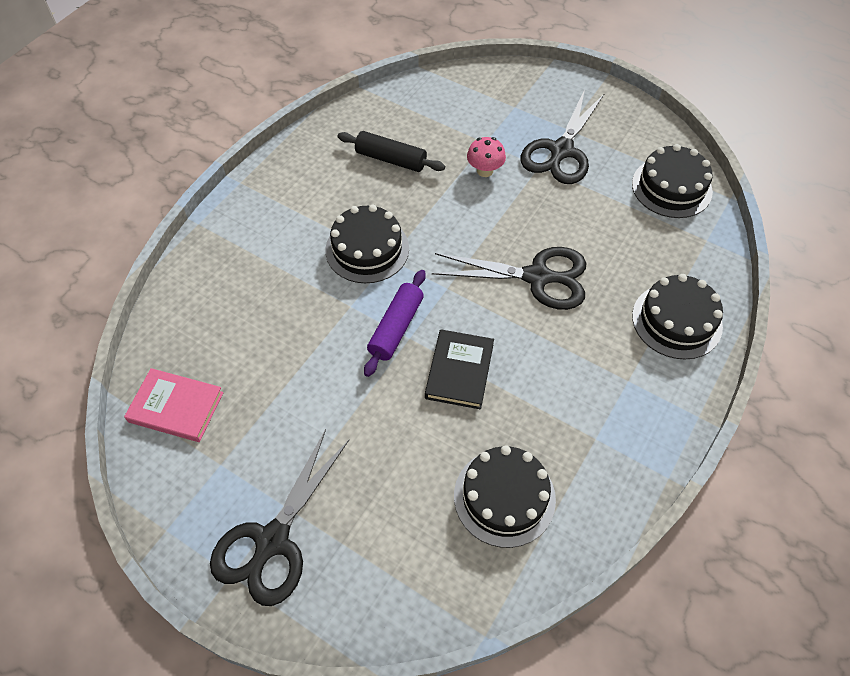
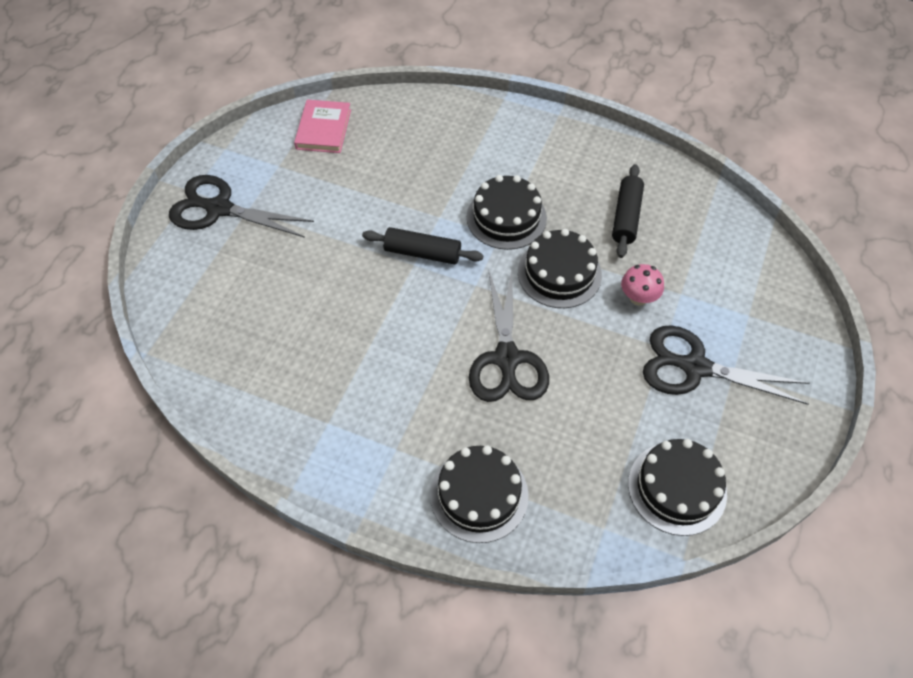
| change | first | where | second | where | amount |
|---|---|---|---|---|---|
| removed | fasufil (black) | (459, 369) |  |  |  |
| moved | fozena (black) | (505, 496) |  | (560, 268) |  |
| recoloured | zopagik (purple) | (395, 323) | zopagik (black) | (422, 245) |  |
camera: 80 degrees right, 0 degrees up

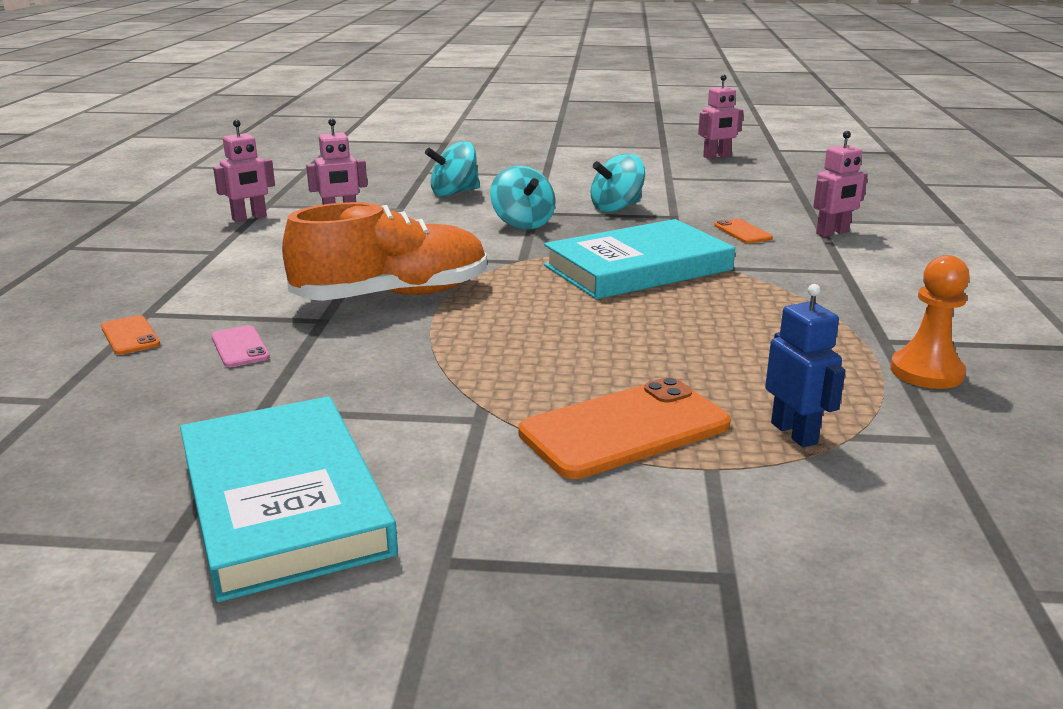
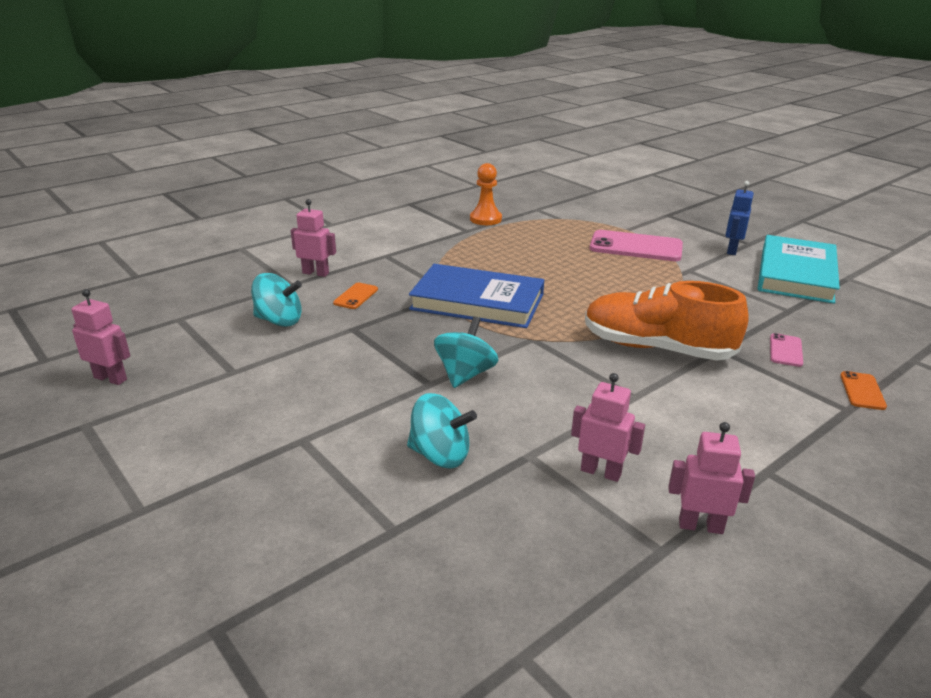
| change | first | where | second | where | amount |
|---|---|---|---|---|---|
| moved | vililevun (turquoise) | (617, 182) |  | (276, 300) |  |
| moved | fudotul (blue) | (805, 365) |  | (739, 218) |  |
| recoloured | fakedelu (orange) | (624, 428) | fakedelu (pink) | (636, 245) |  |
| recoloured | fasufil (turquoise) | (639, 259) | fasufil (blue) | (476, 296) |  |
camera: 135 degrees left, 5 degrees up

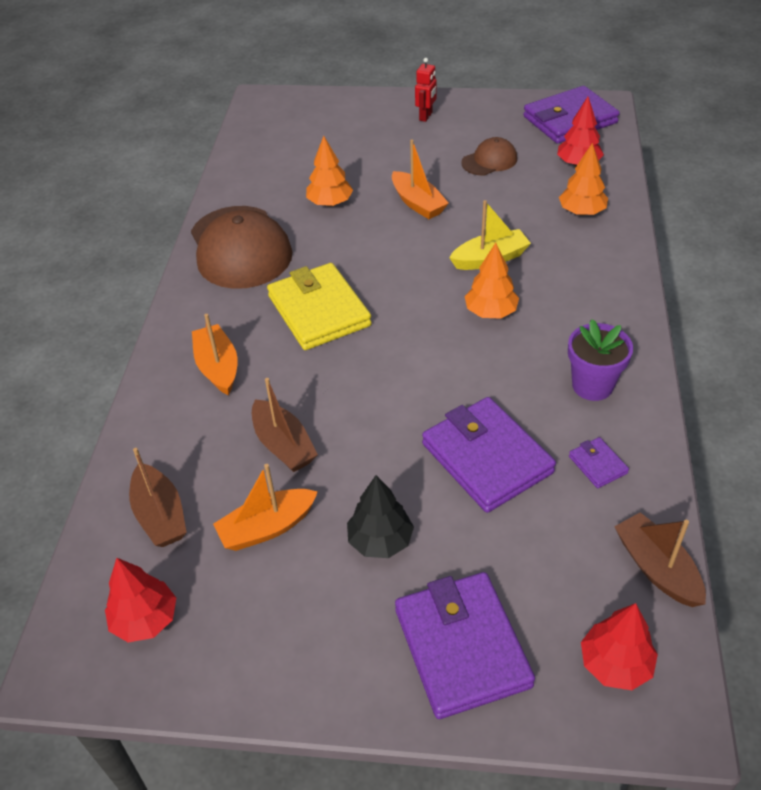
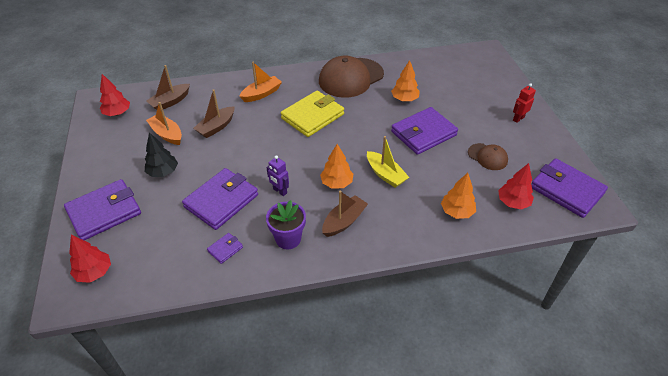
| change | first | where | second | where | amount |
|---|---|---|---|---|---|
| added |  |  | fudotul (purple) | (277, 175) |  |
| moved | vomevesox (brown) | (660, 559) |  | (345, 214) |  |
| replaced | vomevesox (orange) | (420, 179) | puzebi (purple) | (424, 131) |  |
| turned | fudotul (red) | (426, 90) |  | (524, 103) | 135 degrees clockwise |
camera: 70 degrees right, 0 degrees up

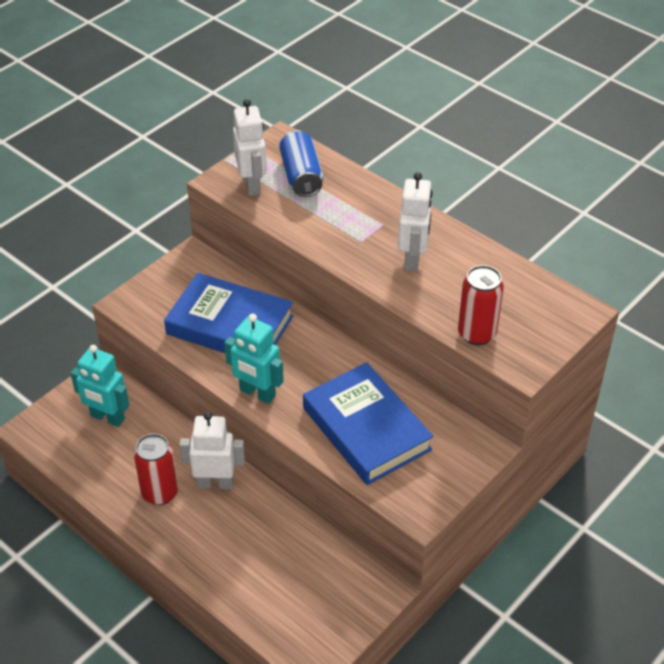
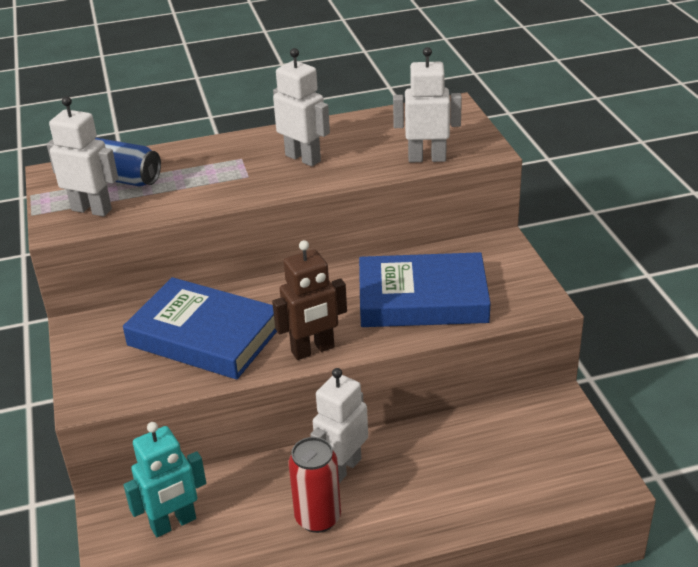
| change | first | where | second | where | amount |
|---|---|---|---|---|---|
| replaced | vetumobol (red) | (481, 305) | fudotul (white) | (427, 104) |  |
| recoloured | fudotul (turquoise) | (254, 359) | fudotul (brown) | (309, 300) |  |
| turned | fasufil (blue) | (228, 313) |  | (200, 328) | 60 degrees clockwise |
camera: 55 degrees left, 10 degrees down

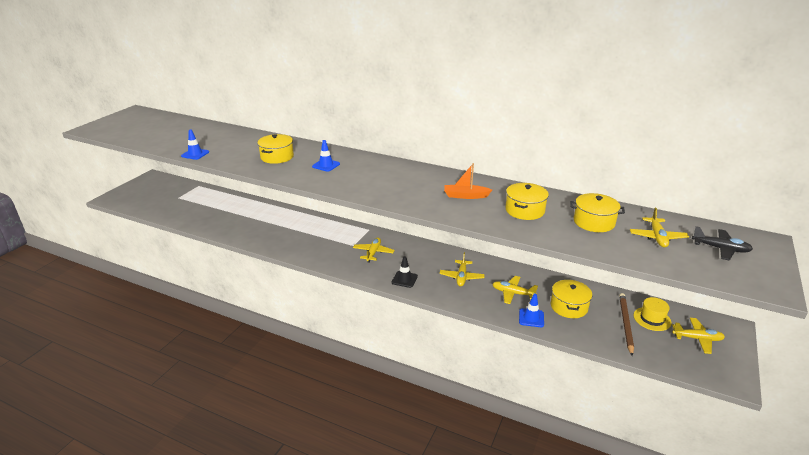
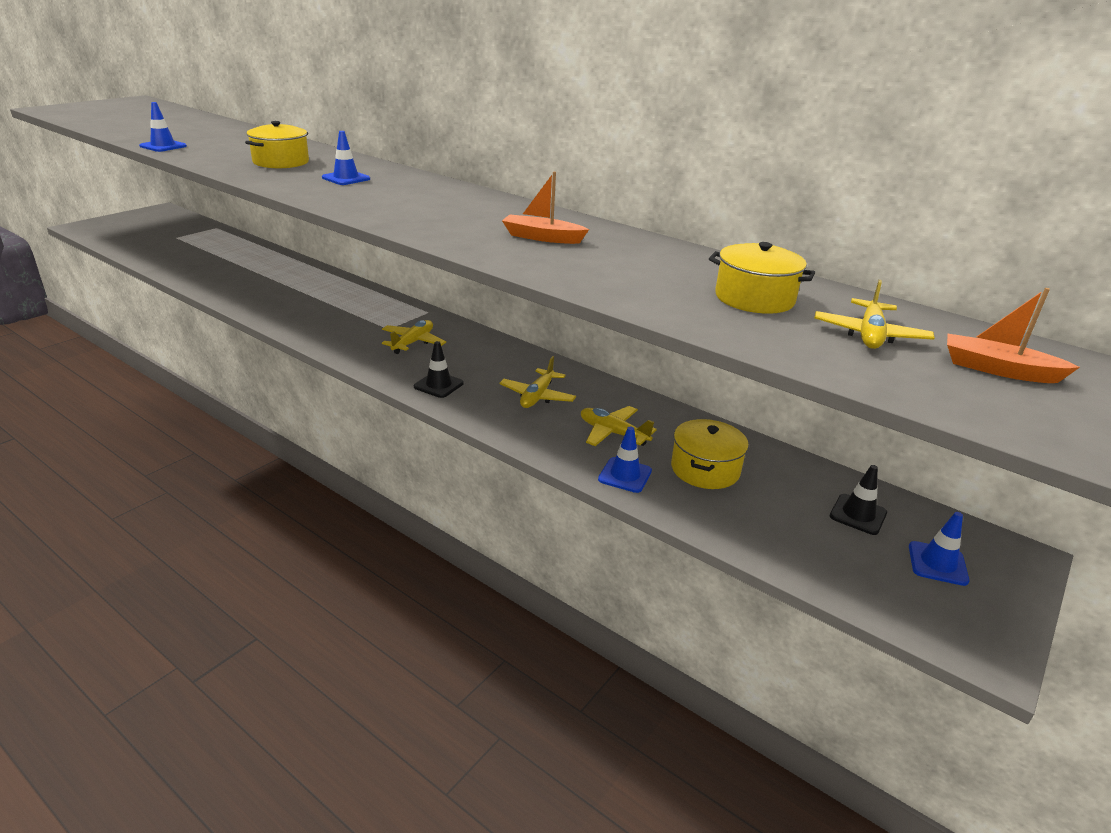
| change | first | where | second | where | amount |
|---|---|---|---|---|---|
| removed | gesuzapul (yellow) | (527, 201) |  |  |  |
| removed | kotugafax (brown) | (626, 324) |  |  |  |
| replaced | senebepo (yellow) | (653, 314) | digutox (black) | (858, 500) |  |
| replaced | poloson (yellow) | (698, 336) | digutox (blue) | (939, 549) |  |
| replaced | poloson (black) | (722, 243) | vomevesox (orange) | (1013, 335) |  |
camera: 10 degrees right, 0 degrees up

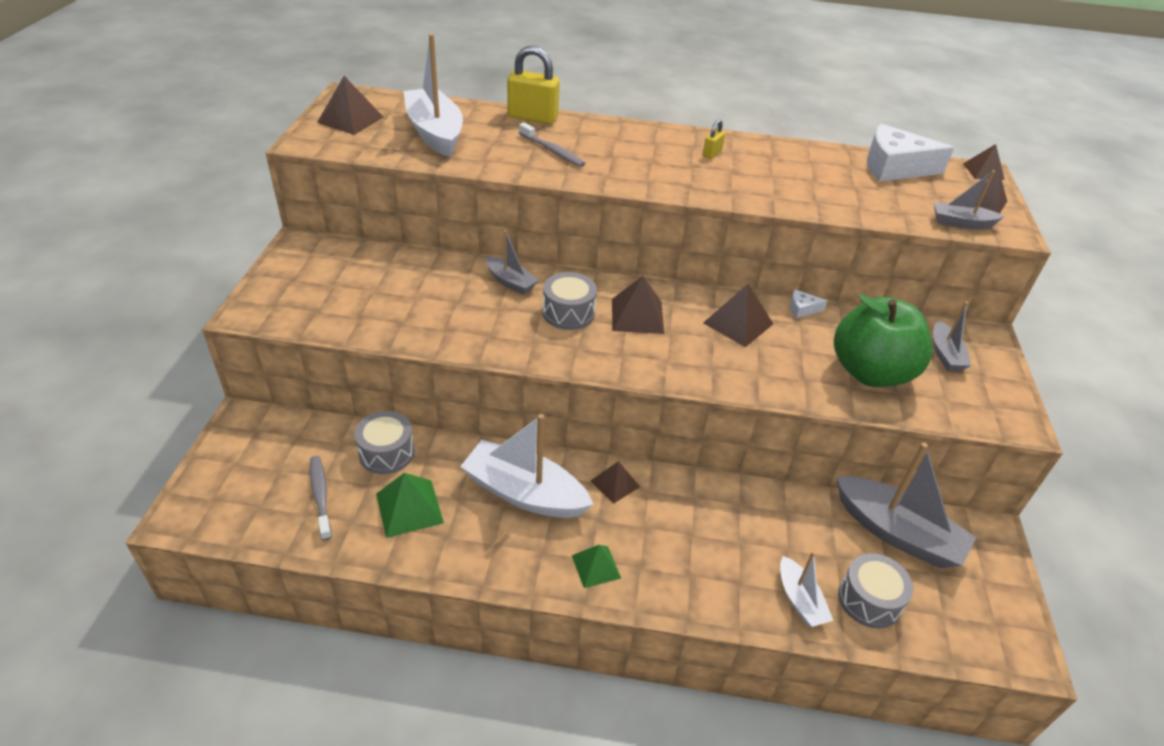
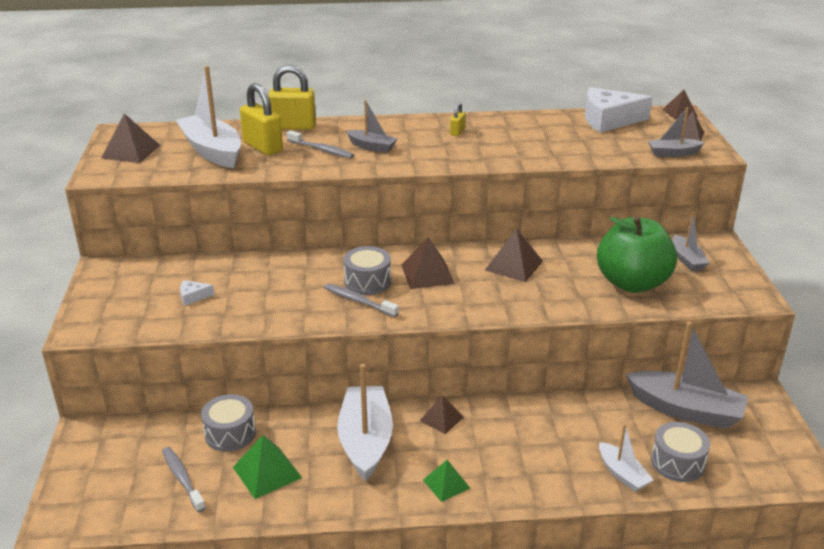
| change | first | where | second | where | amount |
|---|---|---|---|---|---|
| added |  |  | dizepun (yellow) | (261, 119) |  |
| added |  |  | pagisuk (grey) | (361, 300) |  |
| moved | vomevesox (grey) | (512, 262) |  | (372, 126) |  |
| moved | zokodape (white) | (808, 303) |  | (197, 293) |  |
| turned | vomevesox (white) | (527, 466) |  | (365, 422) | 75 degrees clockwise |
camera: 10 degrees left, 10 degrees down

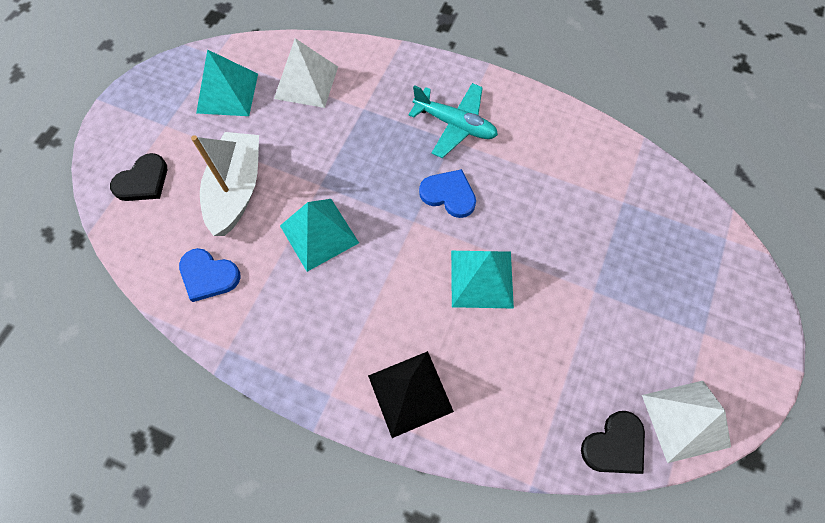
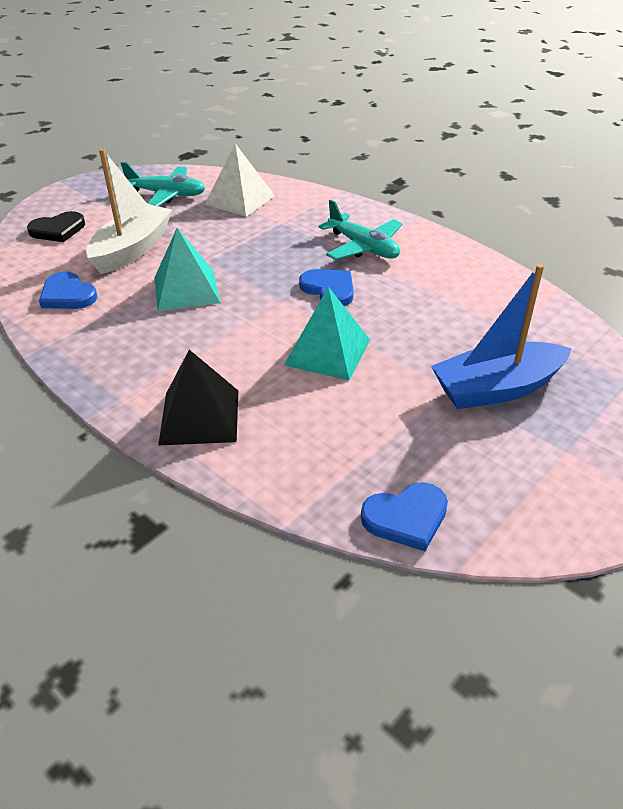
| change | first | where | second | where | amount |
|---|---|---|---|---|---|
| removed | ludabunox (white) | (686, 422) |  |  |  |
| added |  |  | vomevesox (blue) | (501, 336) |  |
| replaced | ludabunox (turquoise) | (227, 82) | poloson (turquoise) | (163, 184) |  |
| recoloured | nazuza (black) | (613, 442) | nazuza (blue) | (404, 516) |  |
camera: 20 degrees right, 25 degrees down

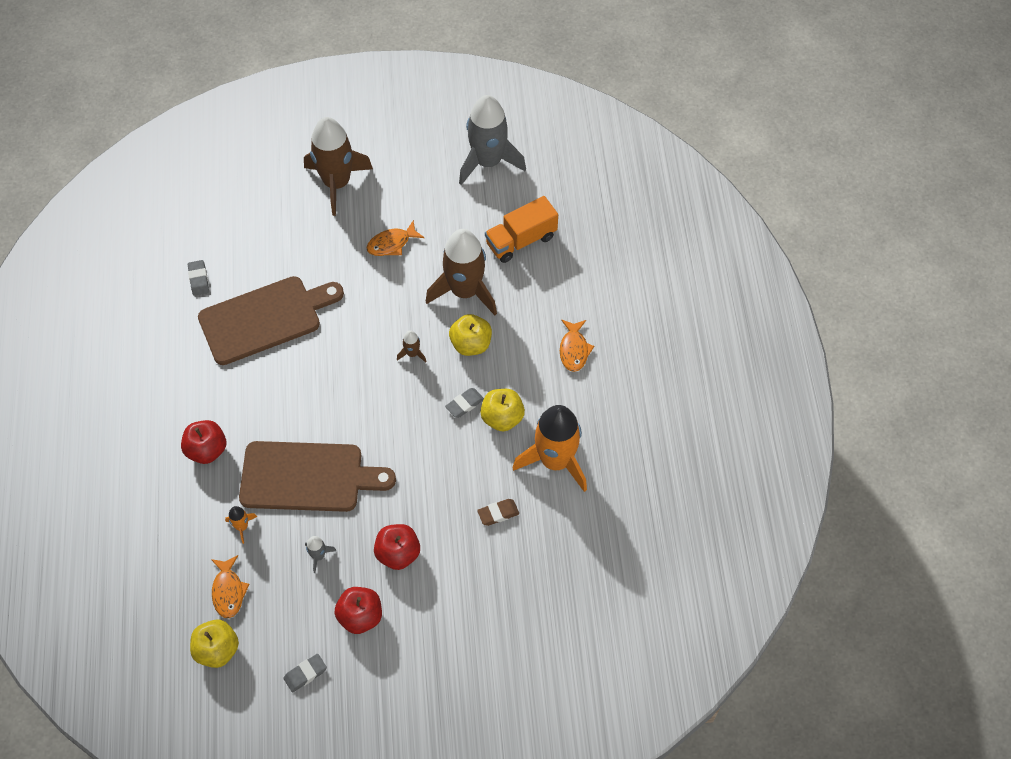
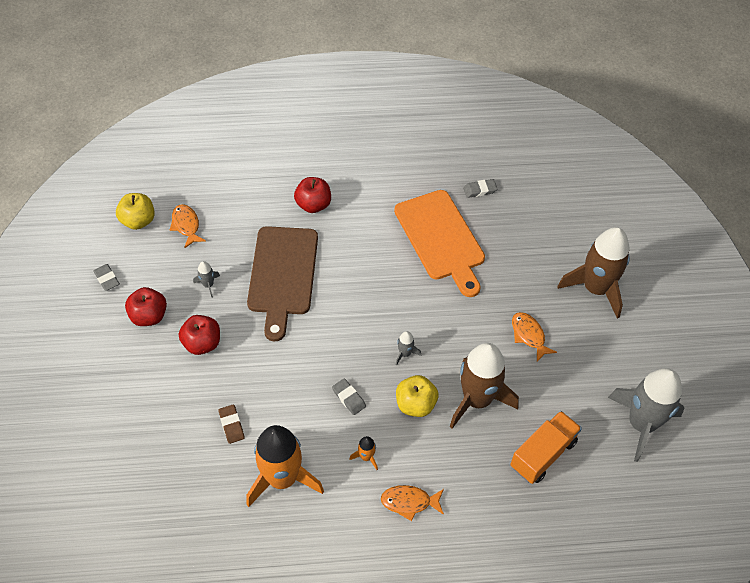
| change | first | where | second | where | amount |
|---|---|---|---|---|---|
| removed | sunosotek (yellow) | (502, 410) |  |  |  |
| moved | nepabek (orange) | (241, 525) |  | (363, 453) |  |
| recoloured | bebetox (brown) | (271, 320) | bebetox (orange) | (439, 243) |  |
| recoloured | nepabek (brown) | (412, 346) | nepabek (grey) | (408, 348) |  |
| turned | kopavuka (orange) | (230, 586) |  | (188, 226) | 75 degrees clockwise |
| turned | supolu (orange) | (521, 229) |  | (546, 447) | 75 degrees clockwise |
camera: 90 degrees right, 5 degrees down

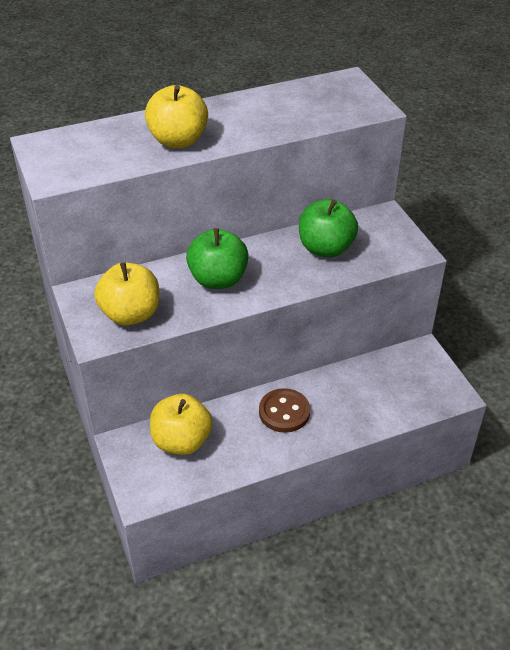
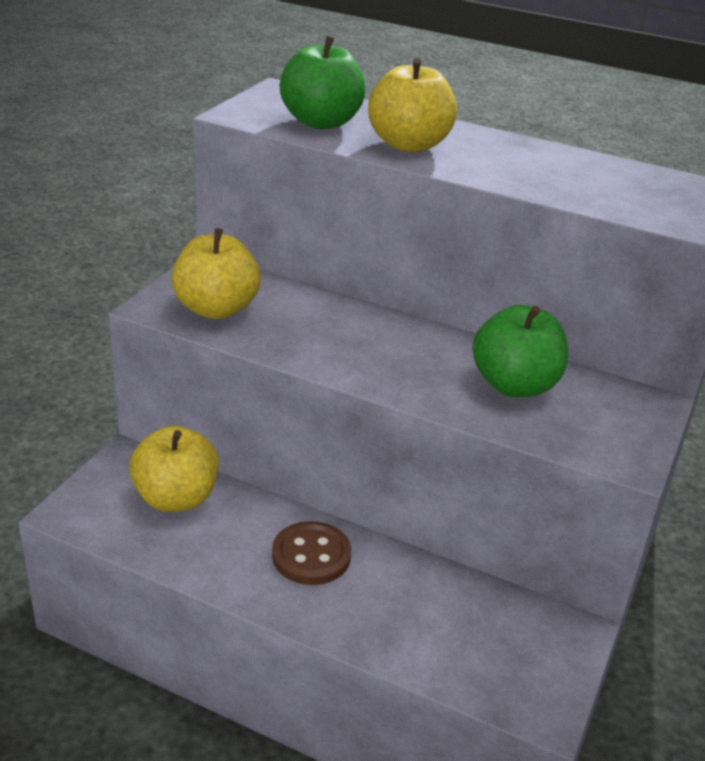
| change | first | where | second | where | amount |
|---|---|---|---|---|---|
| moved | sunosotek (green) | (217, 258) |  | (323, 82) |  |
camera: 45 degrees right, 10 degrees down

